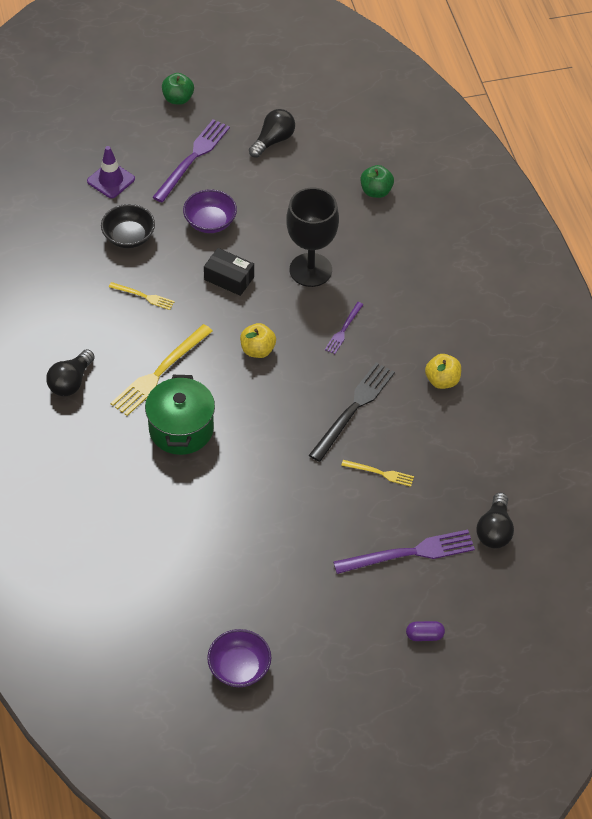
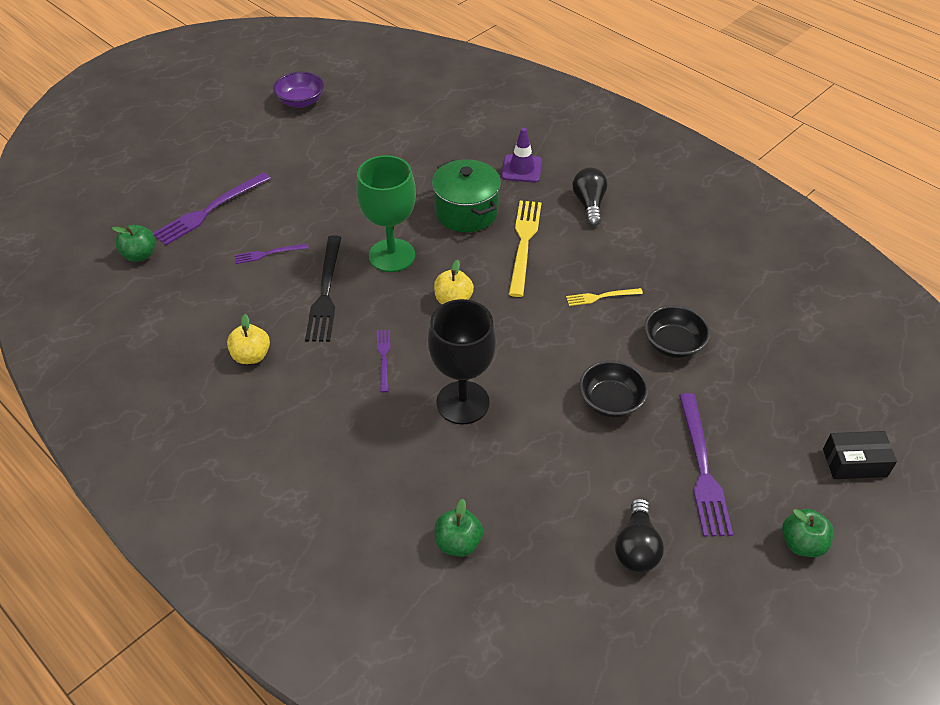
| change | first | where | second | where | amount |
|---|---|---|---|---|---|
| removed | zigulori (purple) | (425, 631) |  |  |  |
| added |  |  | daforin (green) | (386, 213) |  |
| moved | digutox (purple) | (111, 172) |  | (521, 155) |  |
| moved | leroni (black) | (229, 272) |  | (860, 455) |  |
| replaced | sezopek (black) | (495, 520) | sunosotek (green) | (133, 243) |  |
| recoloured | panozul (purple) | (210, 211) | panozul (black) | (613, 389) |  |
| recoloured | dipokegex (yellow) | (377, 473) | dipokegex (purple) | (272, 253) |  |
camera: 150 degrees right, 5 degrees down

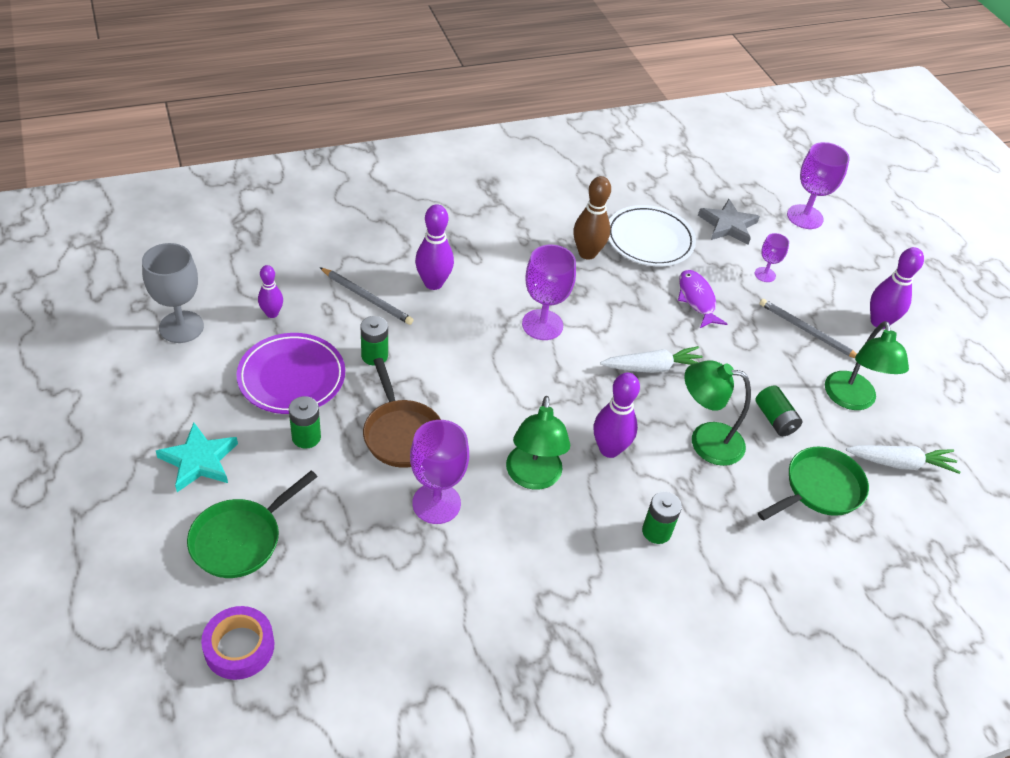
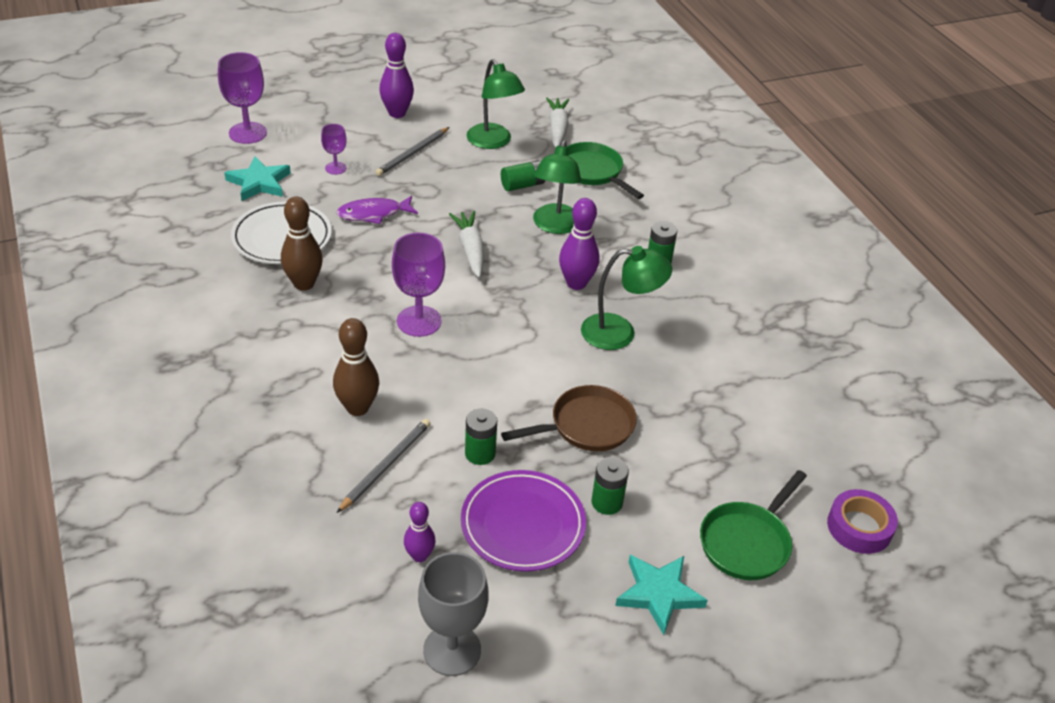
| change | first | where | second | where | amount |
|---|---|---|---|---|---|
| removed | daforin (purple) | (439, 472) |  |  |  |
| recoloured | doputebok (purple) | (434, 247) | doputebok (brown) | (356, 367) |  |
| recoloured | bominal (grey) | (729, 222) | bominal (turquoise) | (258, 178) |  |
| turned | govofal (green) | (252, 524) |  | (753, 525) | 90 degrees clockwise |
| turned | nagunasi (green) | (867, 365) |  | (496, 104) | 60 degrees clockwise |
camera: 90 degrees left, 5 degrees down

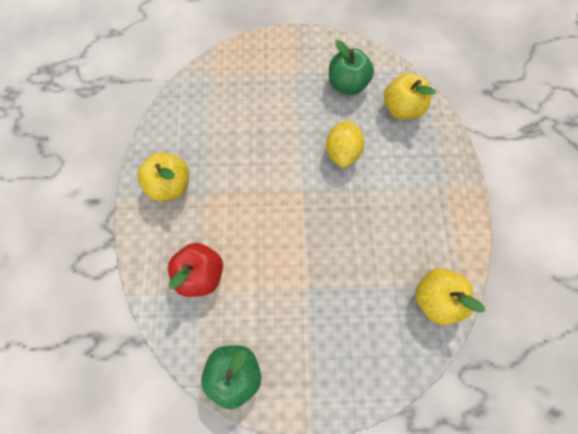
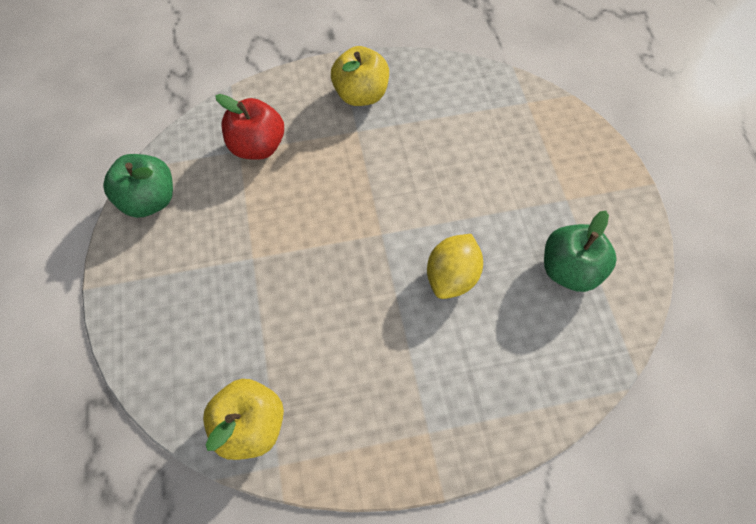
| change | first | where | second | where | amount |
|---|---|---|---|---|---|
| removed | sunosotek (yellow) | (410, 96) |  |  |  |
| turned | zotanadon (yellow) | (345, 143) |  | (455, 266) | 60 degrees counterclockwise |
camera: 80 degrees right, 5 degrees down

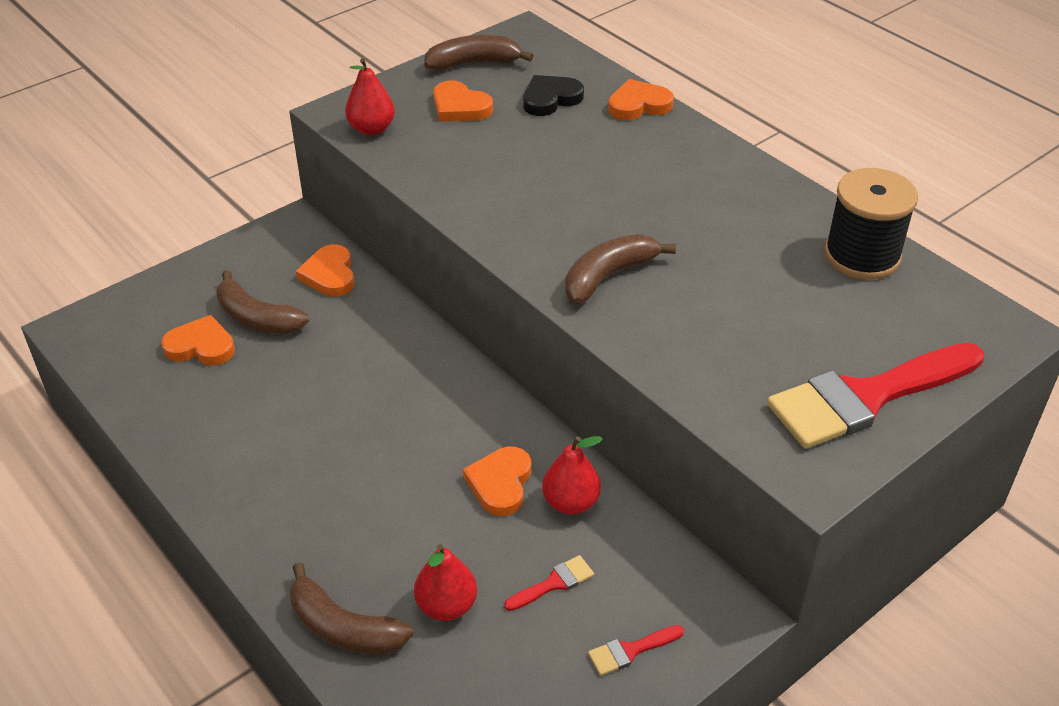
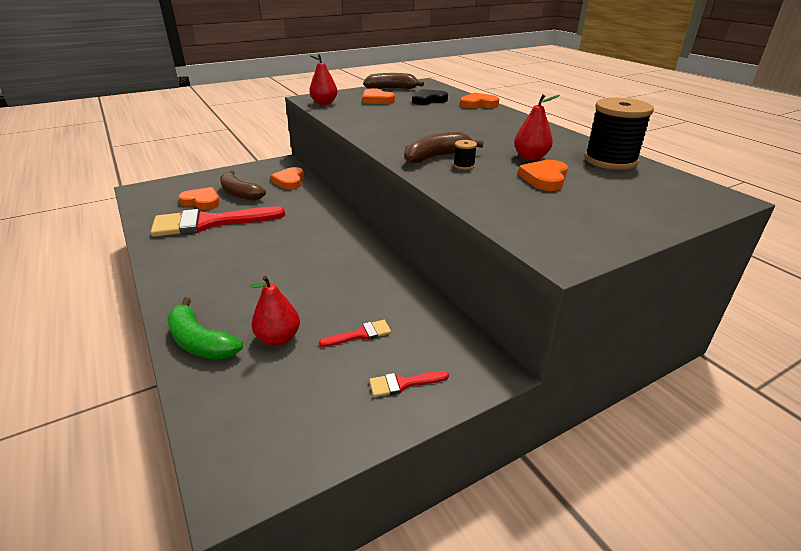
| change | first | where | second | where | amount |
|---|---|---|---|---|---|
| added |  |  | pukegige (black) | (465, 155) |  |
| moved | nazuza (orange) | (497, 481) |  | (543, 175) |  |
| moved | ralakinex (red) | (572, 475) |  | (537, 127) |  |
| moved | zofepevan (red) | (875, 396) |  | (218, 221) |  |
| recoloured | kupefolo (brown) | (351, 608) | kupefolo (green) | (205, 328) |  |
camera: 10 degrees right, 10 degrees down

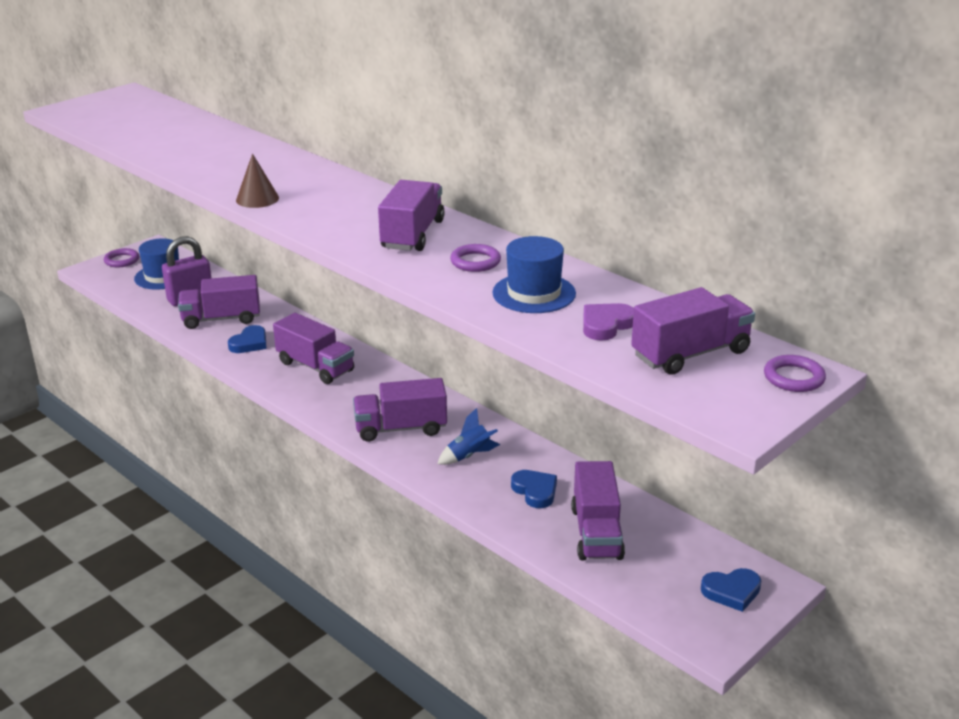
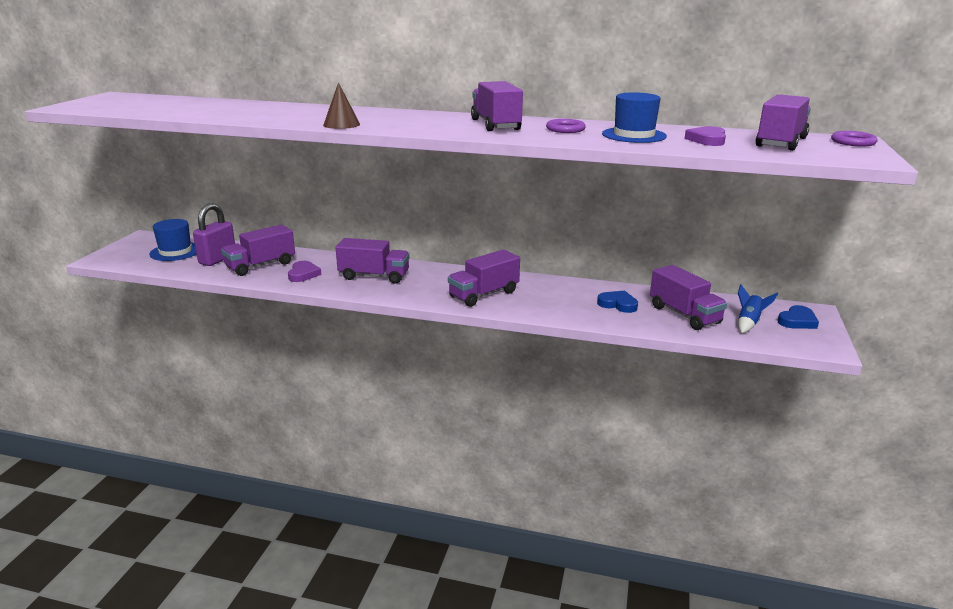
| change | first | where | second | where | amount |
|---|---|---|---|---|---|
| removed | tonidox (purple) | (121, 257) |  |  |  |
| moved | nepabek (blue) | (468, 436) |  | (758, 308) |  |
| recoloured | nazuza (blue) | (247, 339) | nazuza (purple) | (304, 271) |  |
camera: 30 degrees left, 5 degrees down

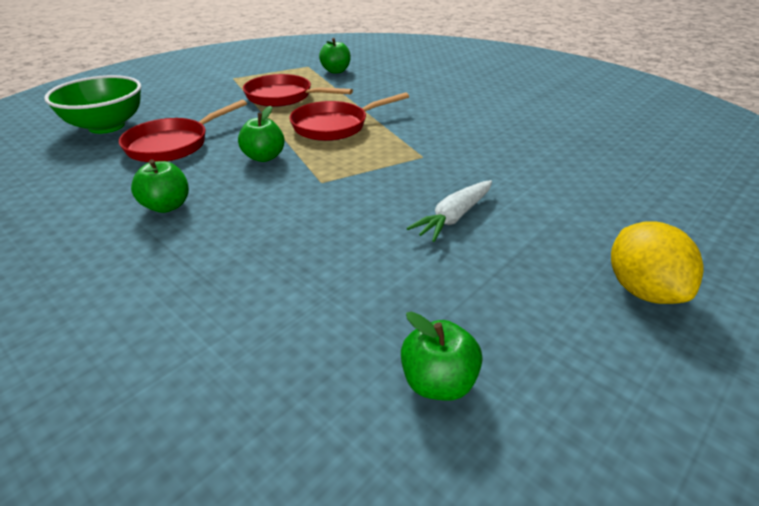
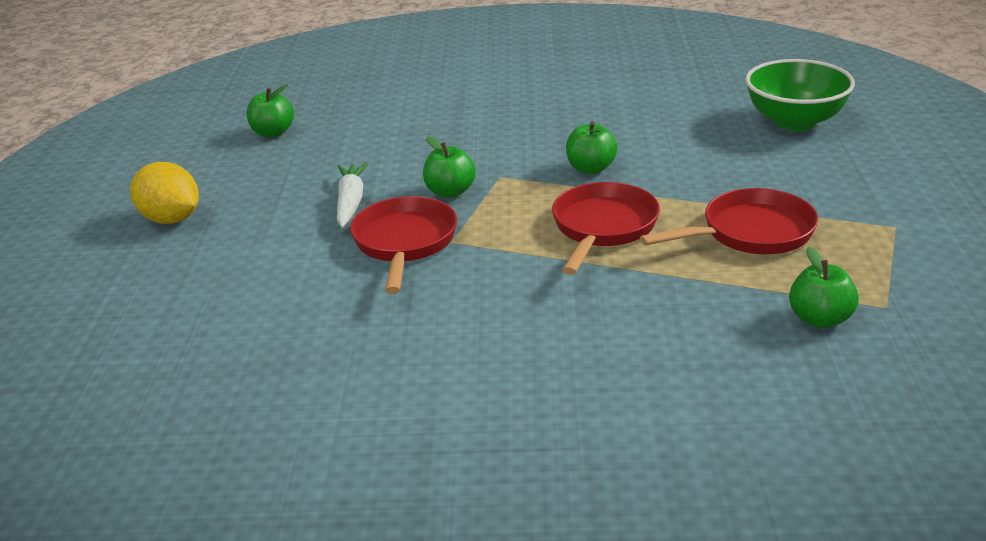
| change | first | where | second | where | amount |
|---|---|---|---|---|---|
| moved | govofal (red) | (183, 131) |  | (403, 245) |  |
| moved | sunosotek (green) | (160, 186) |  | (449, 167) |  |
camera: 140 degrees right, 5 degrees down

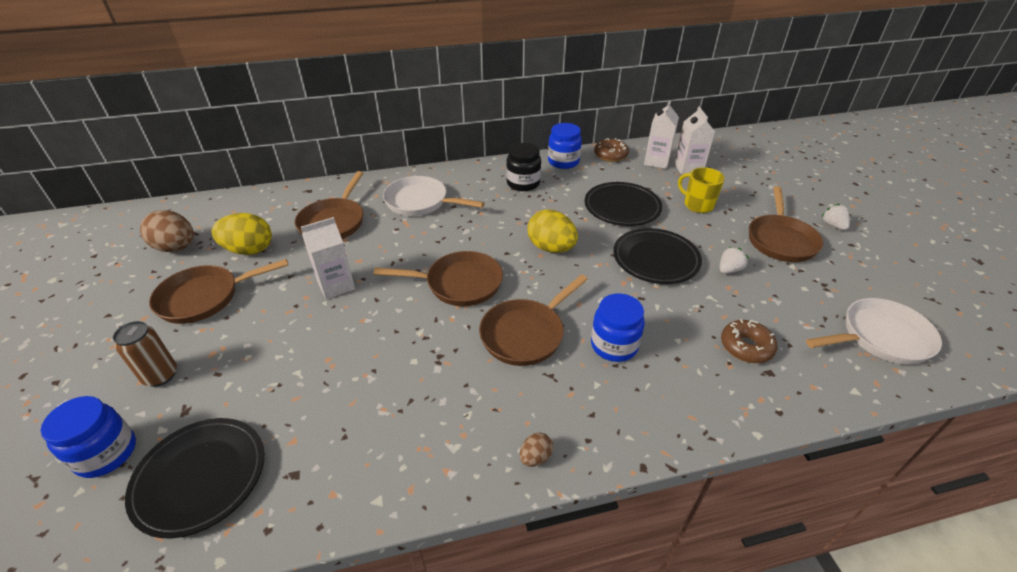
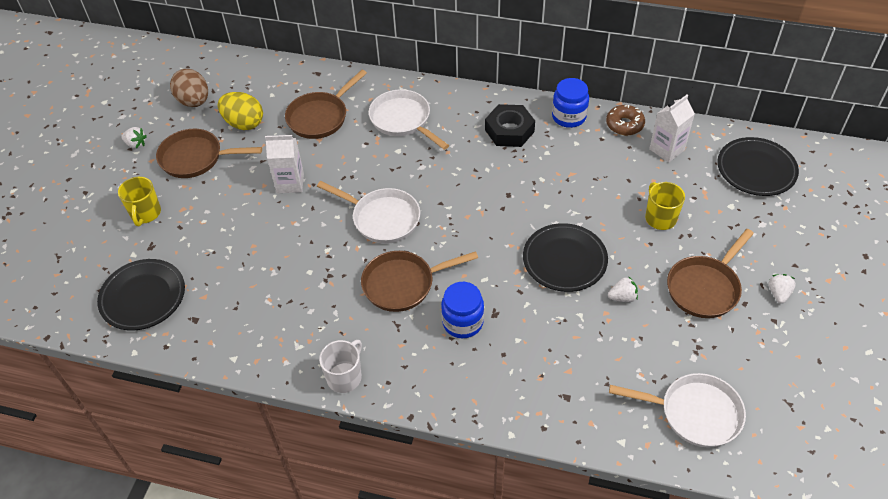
| change | first | where | second | where | amount |
|---|---|---|---|---|---|
| removed | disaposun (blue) | (88, 437) |  |  |  |
| removed | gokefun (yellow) | (552, 231) |  |  |  |
| removed | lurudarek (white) | (694, 141) |  |  |  |
| removed | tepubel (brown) | (749, 341) |  |  |  |
| added |  |  | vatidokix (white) | (134, 138) |  |
| moved | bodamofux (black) | (623, 204) |  | (758, 166) |  |
| replaced | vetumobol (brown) | (144, 354) | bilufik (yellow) | (139, 201) |  |
| replaced | disaposun (black) | (523, 167) | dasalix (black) | (510, 125) |  |
| replaced | gokefun (brown) | (536, 450) | bilufik (white) | (340, 366) |  |
| recoloured | govofal (brown) | (438, 278) | govofal (white) | (368, 212) |  |
camera: 30 degrees right, 10 degrees up

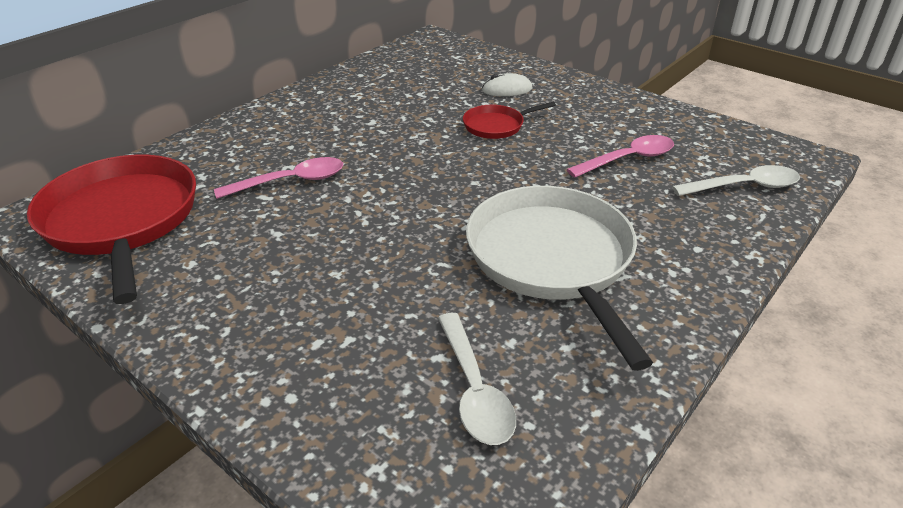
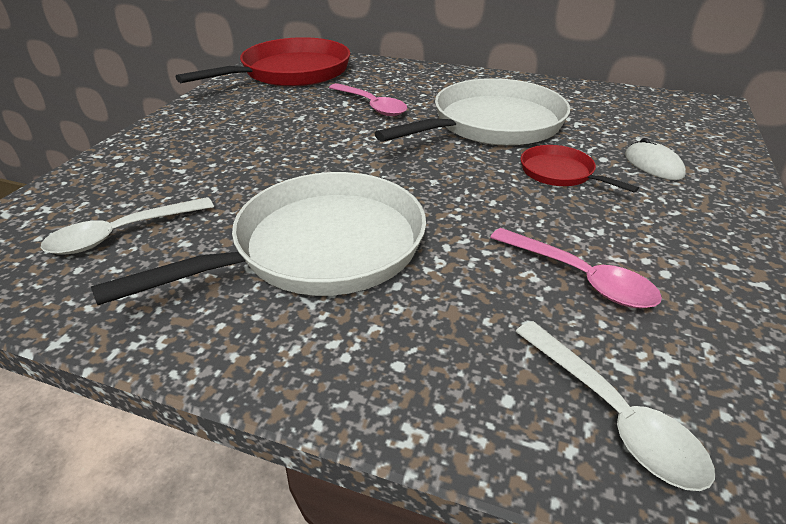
| change | first | where | second | where | amount |
|---|---|---|---|---|---|
| added |  |  | govofal (white) | (472, 112) |  |
camera: 70 degrees right, 0 degrees up

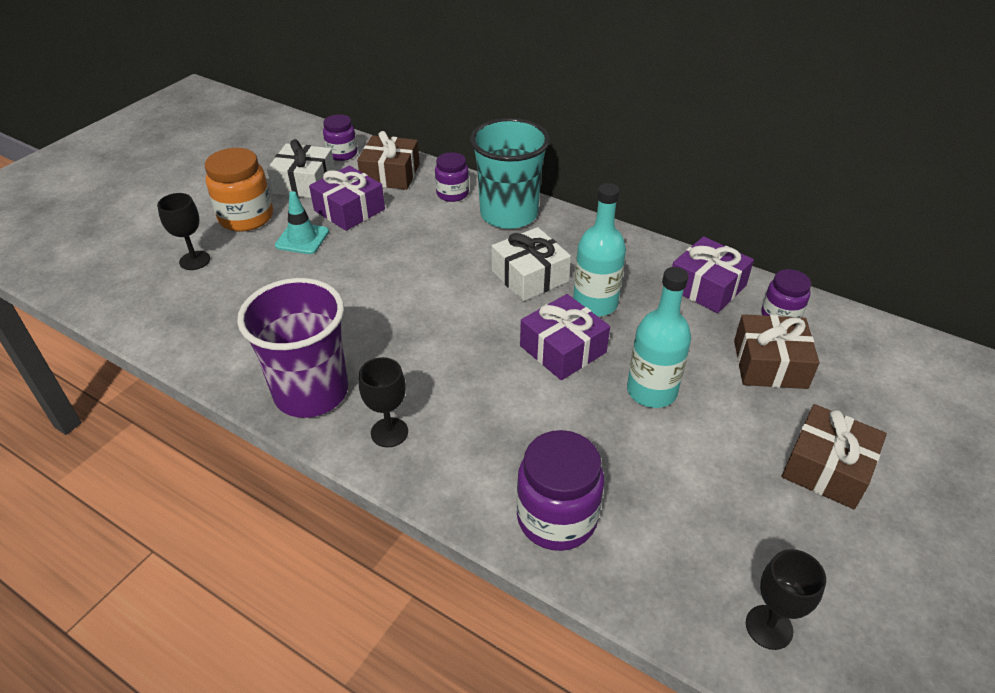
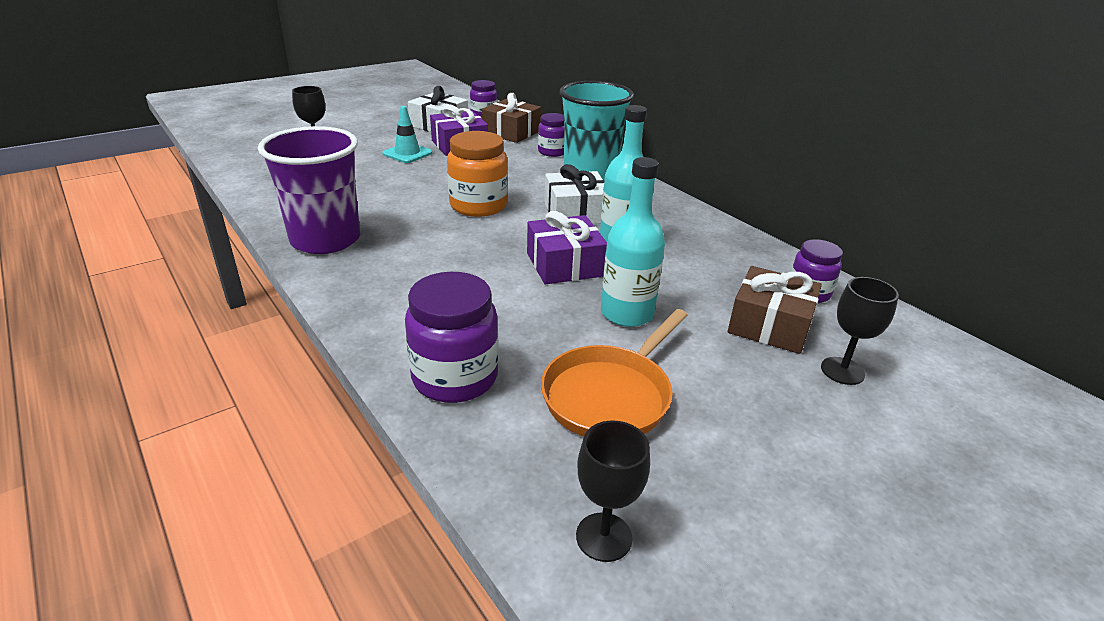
| change | first | where | second | where | amount |
|---|---|---|---|---|---|
| removed | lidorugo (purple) | (713, 274) |  |  |  |
| removed | lidorugo (brown) | (834, 456) |  |  |  |
| added |  |  | govofal (orange) | (614, 373) |  |
| moved | disaposun (orange) | (239, 190) |  | (477, 174) |  |
| moved | daforin (black) | (383, 402) |  | (860, 331) |  |
camera: 20 degrees right, 10 degrees down

